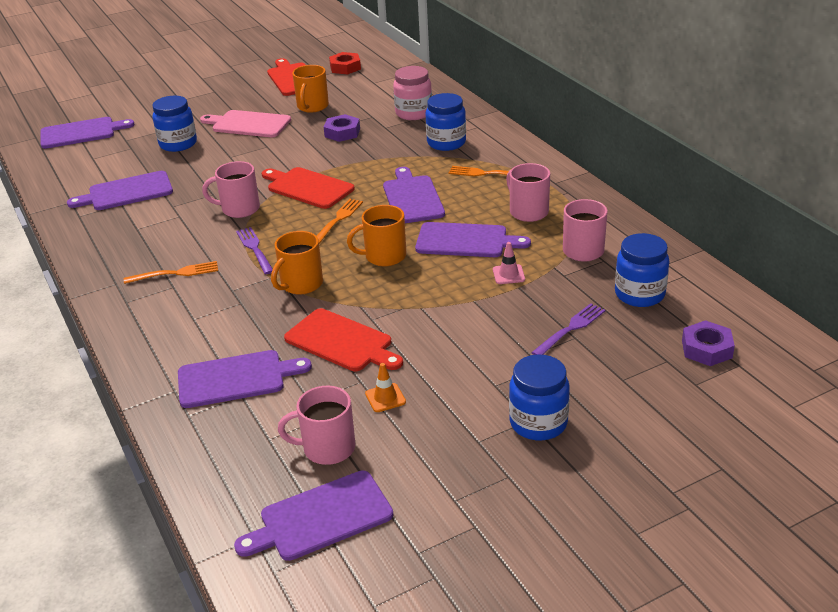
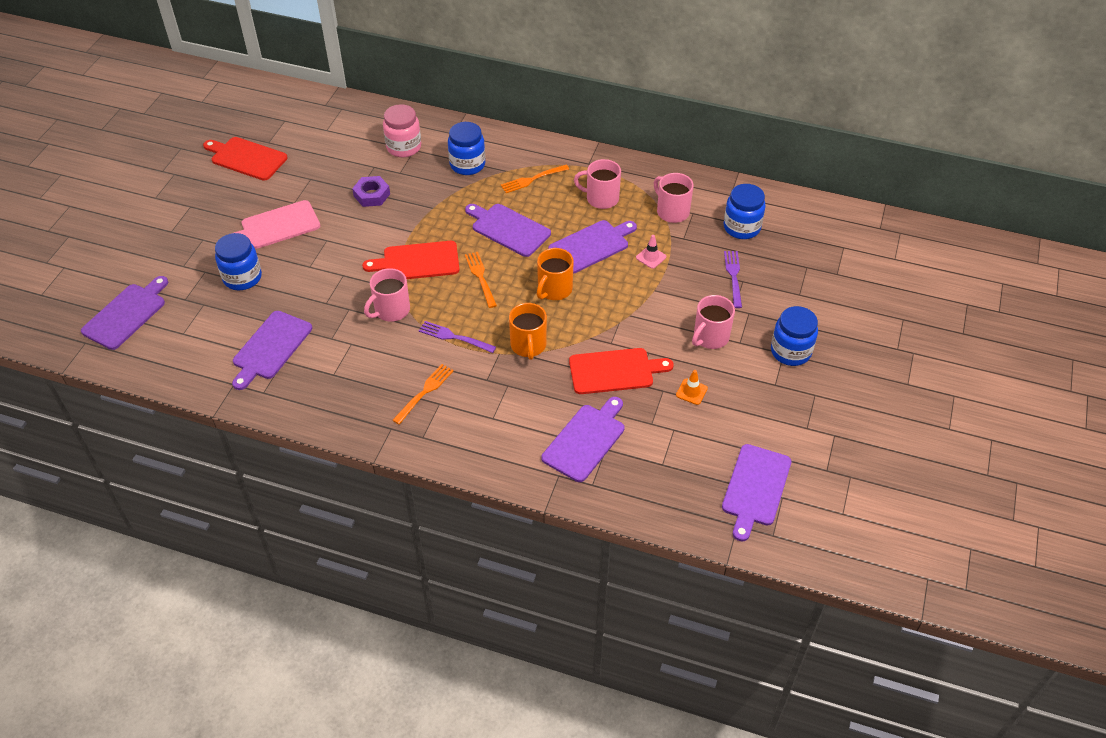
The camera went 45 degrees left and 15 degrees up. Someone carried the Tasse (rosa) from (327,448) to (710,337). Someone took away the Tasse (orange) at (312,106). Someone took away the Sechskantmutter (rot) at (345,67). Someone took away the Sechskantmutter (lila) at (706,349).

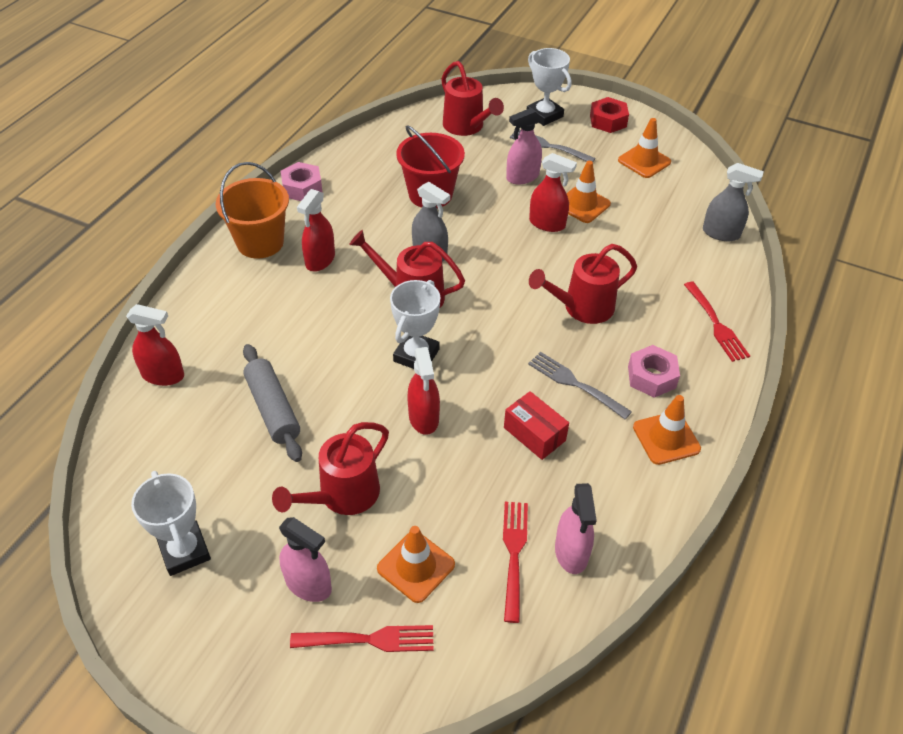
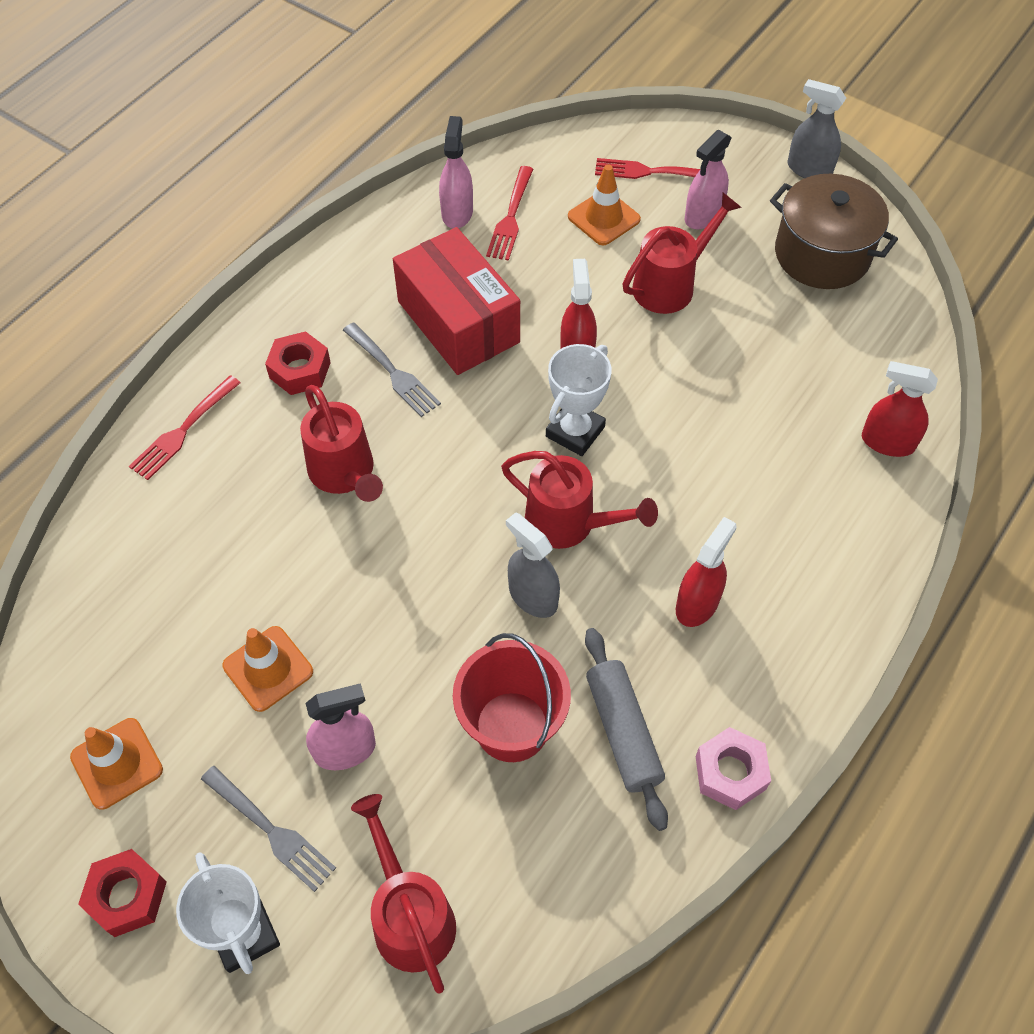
The camera went 170 degrees left and 10 degrees up. Someone swapped the Pokal (weiß) at (185,551) for the Kochtopf (braun) at (822,254). Someone took away the Eimer (orange) at (260,242). Someone carried the Nudelholz (grau) from (273,409) to (623,732). Someone rotated the Sprühflasche (rosa) at (308,584) by 90 degrees counterclockwise. Someone scaled the Schachtel (rot) at (534,434) by 1.92. Someone took away the Sprühflasche (rot) at (547,224). Someone rotated the Gießkanne (rot) at (581,308) by 75 degrees clockwise. Someone repainted the Sechskantmutter (rosa) at (651,377), which became the Sechskantmutter (rot) at (300,370). Someone took away the Leitkegel (orange) at (666,438). Someone rotated the Gabel (rot) at (715,324) by 135 degrees counterclockwise. Someone carried the Sprühflasche (grau) from (721,233) to (809,169).

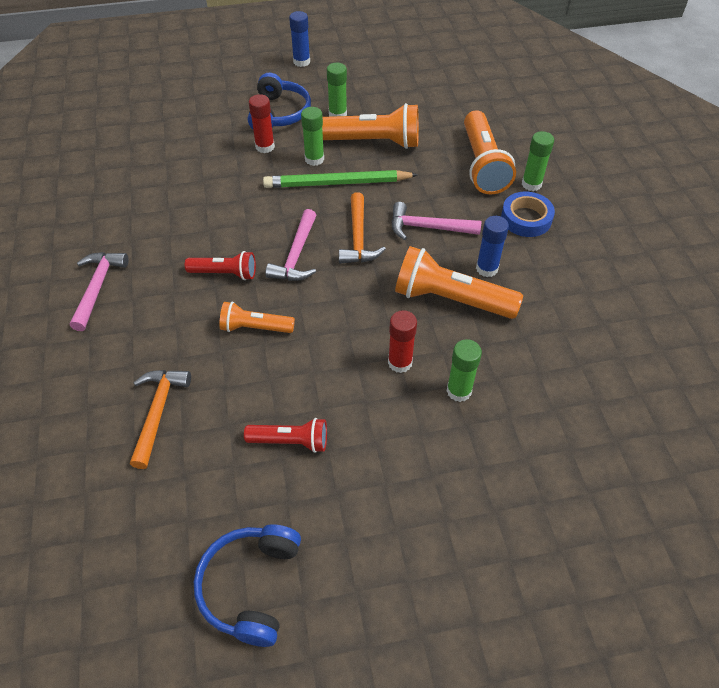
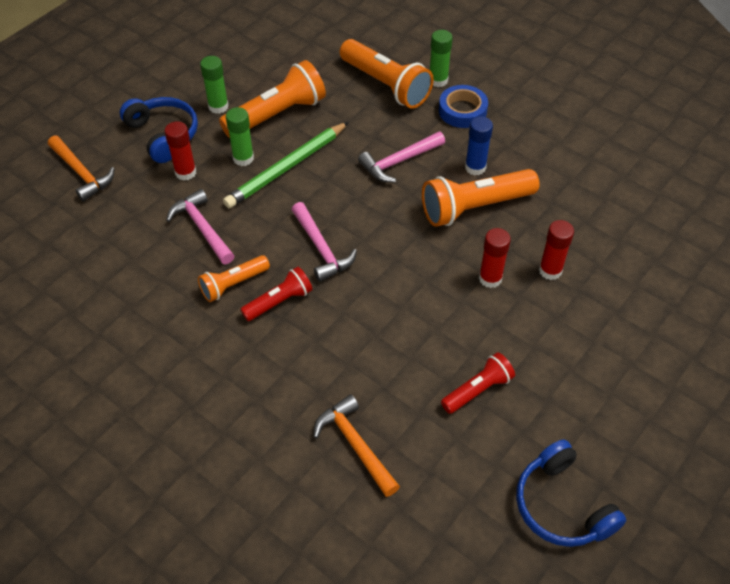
The camera went 40 degrees left and 0 degrees up. Someone carried the Hammer (rosa) from (98,287) to (202,228). Someone carried the Taschenlampe (orange) from (255,328) to (233,284). Someone took away the Klebestift (blau) at (301,62). Someone carried the Hammer (orange) from (358,238) to (81,173). Someone repainted the Klebestift (grün) at (459,391), which became the Klebestift (rot) at (550,270).

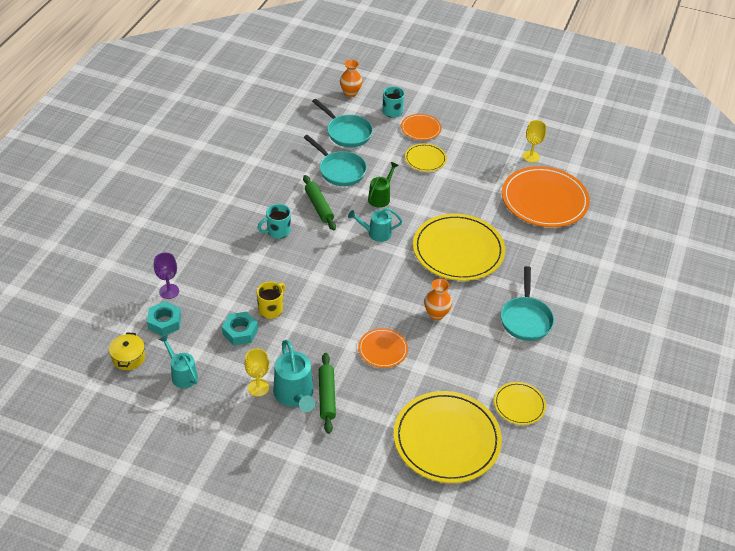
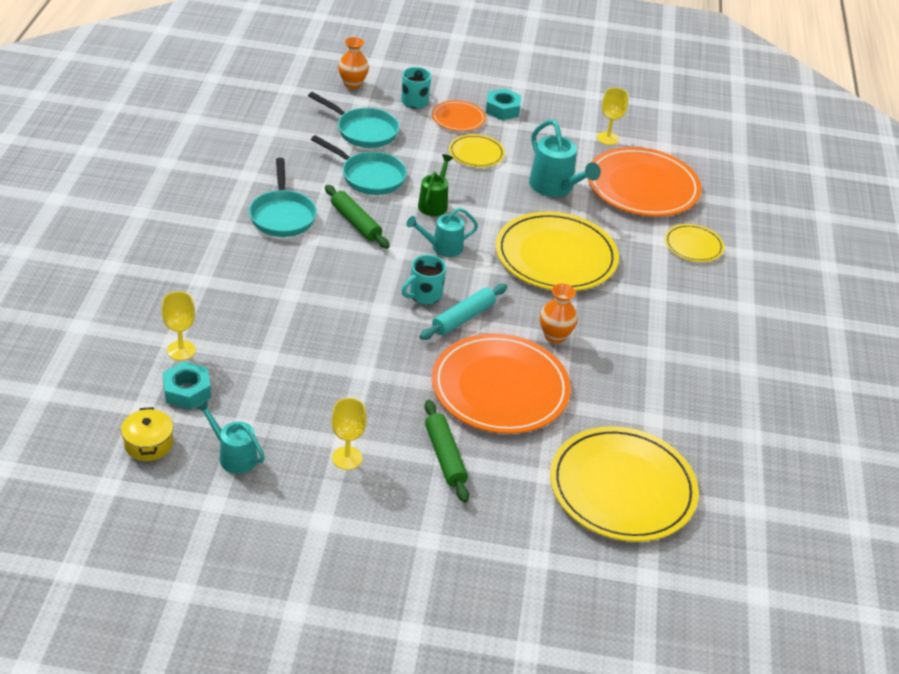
The camera went 15 degrees left and 5 degrees down. Someone repainted the Kelch (lila) at (169,291), which became the Kelch (gelb) at (181,350). Someone carried the Sechskantmutter (türkis) from (240,332) to (502,109). Someone took away the Tasse (gelb) at (271,309). Someone carried the Tasse (türkis) from (277,231) to (424,295). Someone carried the Gießkanne (türkis) from (295,396) to (555,188). Someone scaled the Teller (orange) at (383,349) by 2.02. Someone carried the Teller (gelb) from (519,405) to (693,245). Someone carried the Pfanne (türkis) from (526,319) to (282,215). Someone put down the Nudelholz (türkis) at (463,318).

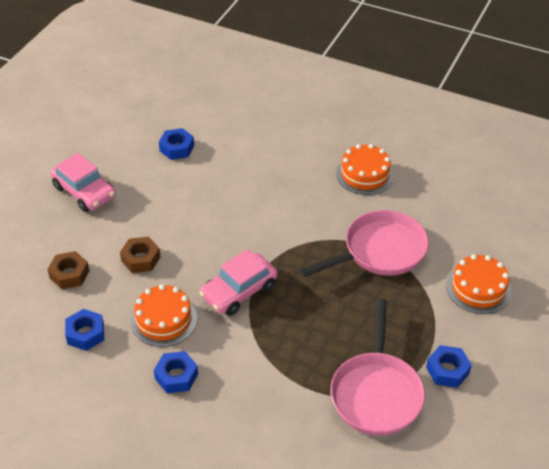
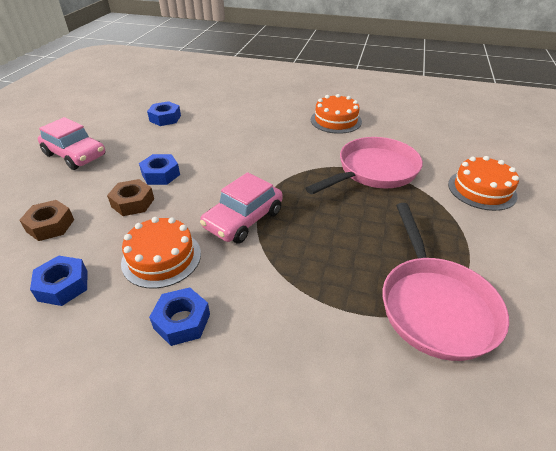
The camera went 10 degrees left and 5 degrees down. Someone carried the Sechskantmutter (blau) from (447,370) to (161,174).

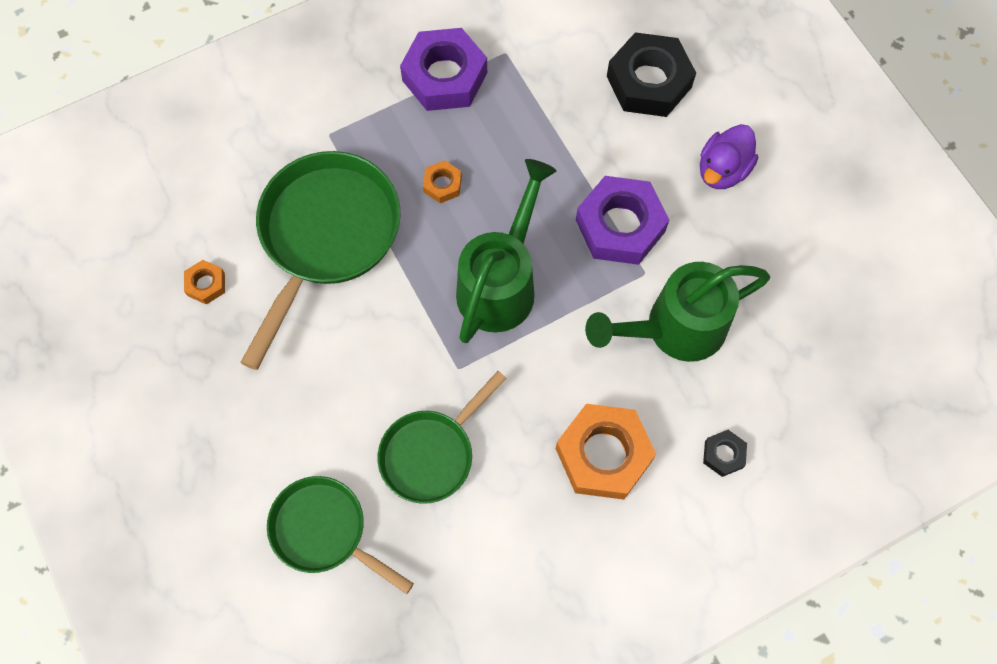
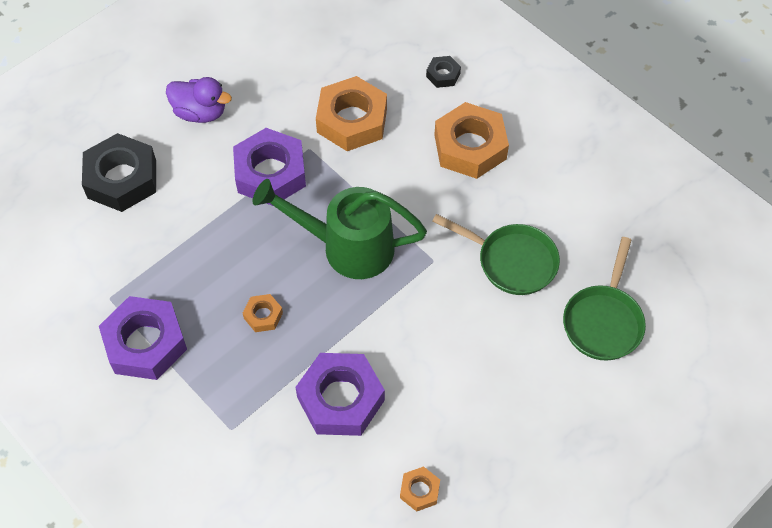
The camera went 105 degrees left and 10 degrees down. Someone swapped the Pfanne (grün) at (326,236) for the Sechskantmutter (lila) at (340,399). Someone swapped the Gießkanne (grün) at (675,329) for the Sechskantmutter (orange) at (352,120).

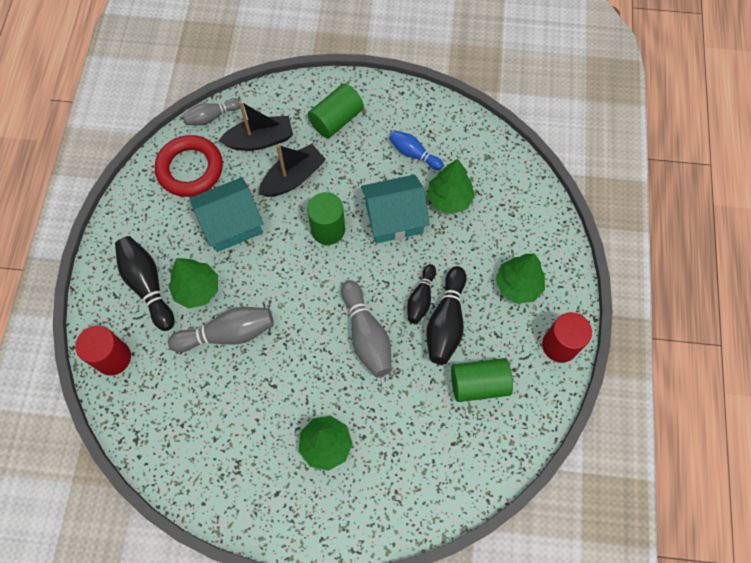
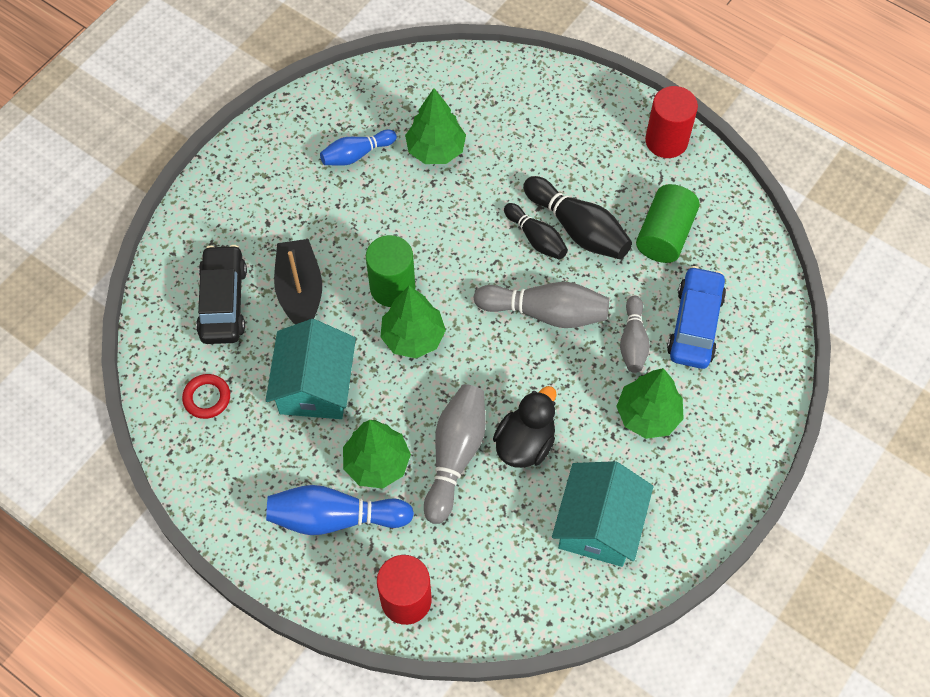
The camera went 60 degrees left and 5 degrees down. Someone repainted the Bowlingkegel (schwarz) at (148,285), which became the Bowlingkegel (blau) at (335,517). Someone scaled the Ring (rot) at (190,169) by 0.50. Someone carried the Bowlingkegel (grau) from (212,117) to (633,341). Someone swapped the Boot (schwarz) at (260,140) for the Auto (schwarz) at (223,301). Someone took away the Vollzylinder (grün) at (336,119). Someone carried the Haus (türkis) from (394,218) to (599,524). Someone carried the Baum (grün) from (517,285) to (413,337). Someone put down the Ente (schwarz) at (525,443). Someone put down the Auto (blau) at (695,324).

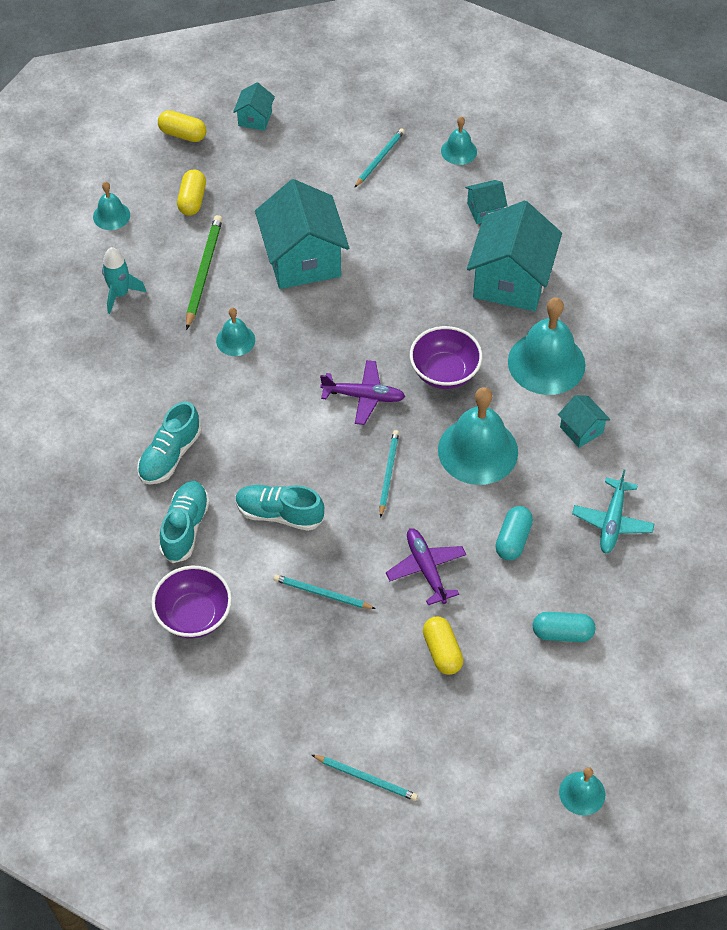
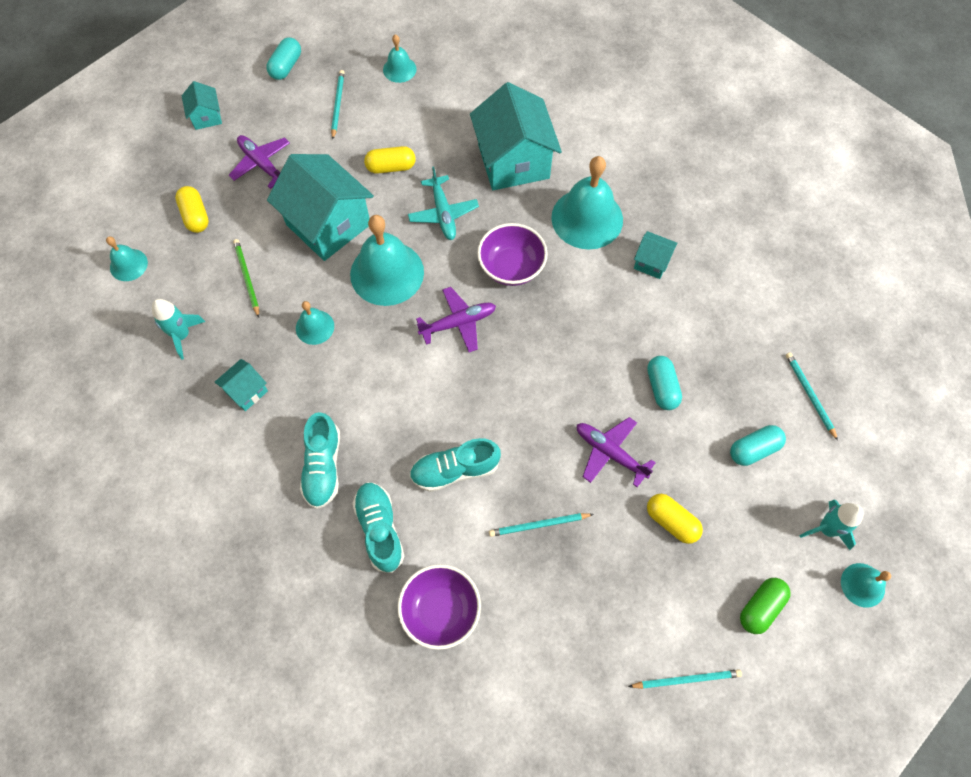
The camera went 30 degrees left and 10 degrees up. Someone carried the Kapsel (gelb) from (183,134) to (391,167). Someone scaled the Bleistift (grün) at (204,272) by 0.66. Someone carried the Bleistift (türkis) from (388,473) to (809,395). Someone carried the Glocke (türkis) from (478,450) to (387,273). Someone carried the Haus (türkis) from (485,210) to (246,391). Someone carried the Flugzeug (türkis) from (612,522) to (443,213). Someone put down the Flugzeug (lila) at (262,164). Someone put down the Kapsel (türkis) at (286,66). Someone put down the Kapsel (grün) at (760,607). Someone put down the Rakete (türkis) at (826,529).

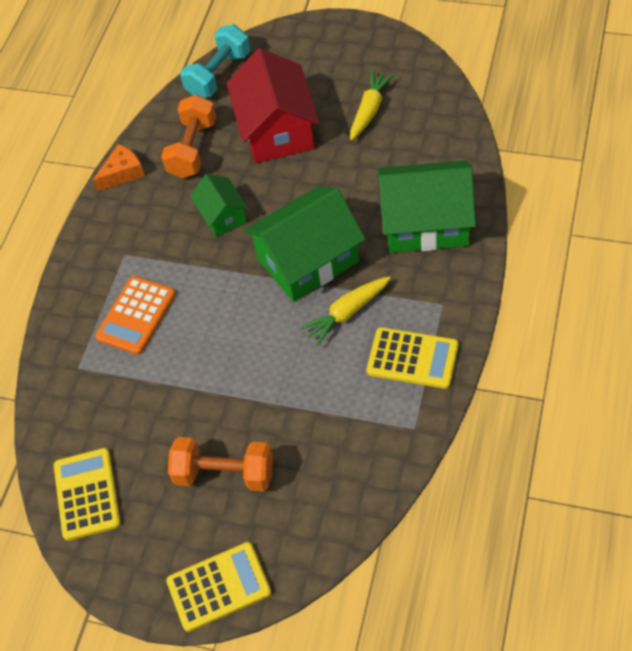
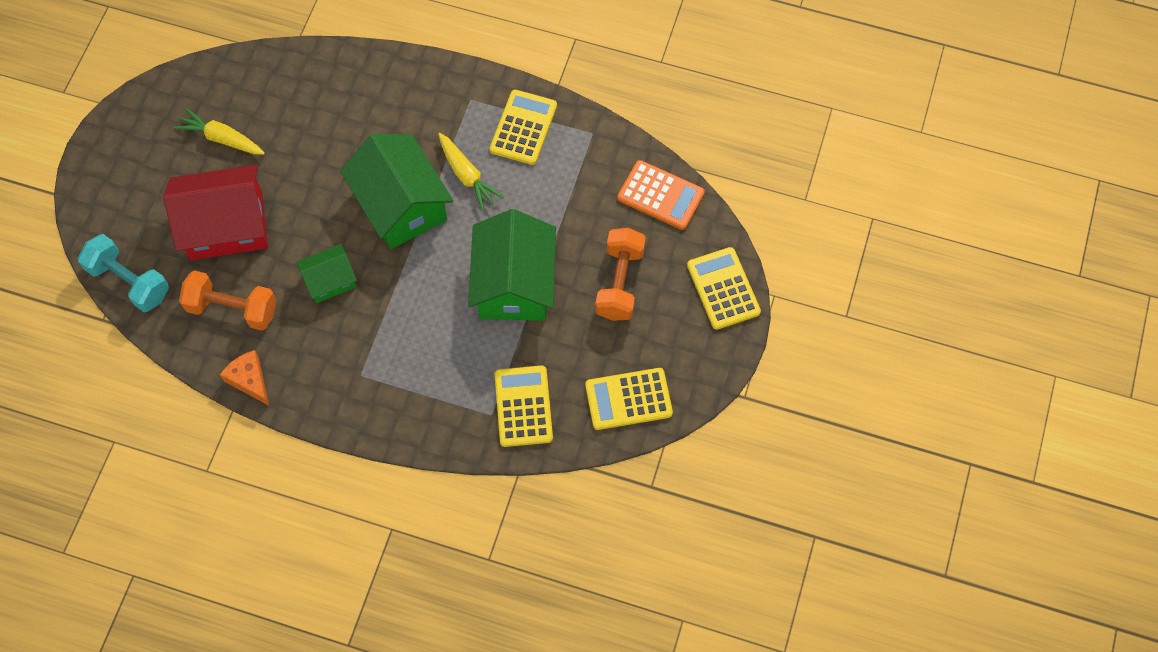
The camera went 95 degrees left and 10 degrees up. Someone carried the Taschenrechner (orange) from (136,316) to (660,195). Someone carried the Haus (grün) from (426,223) to (514,284). Someone put down the Taschenrechner (gelb) at (523,406).

